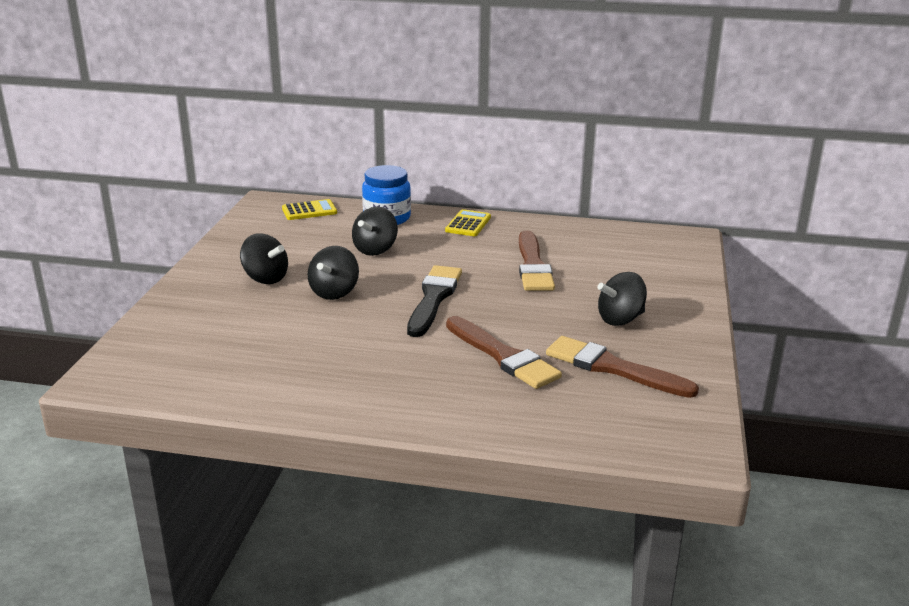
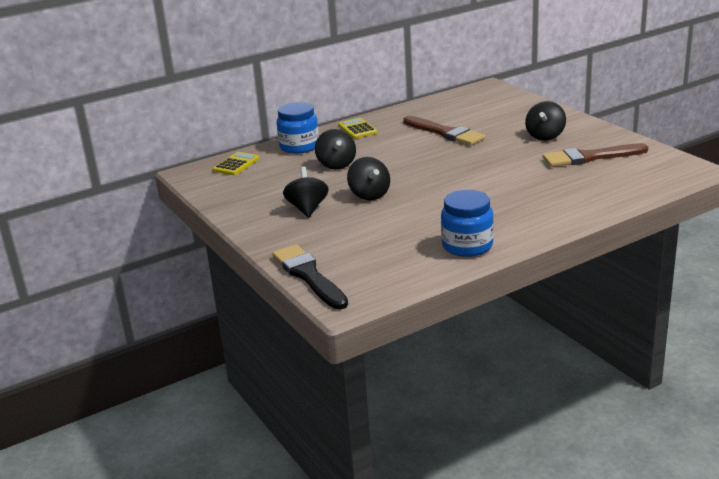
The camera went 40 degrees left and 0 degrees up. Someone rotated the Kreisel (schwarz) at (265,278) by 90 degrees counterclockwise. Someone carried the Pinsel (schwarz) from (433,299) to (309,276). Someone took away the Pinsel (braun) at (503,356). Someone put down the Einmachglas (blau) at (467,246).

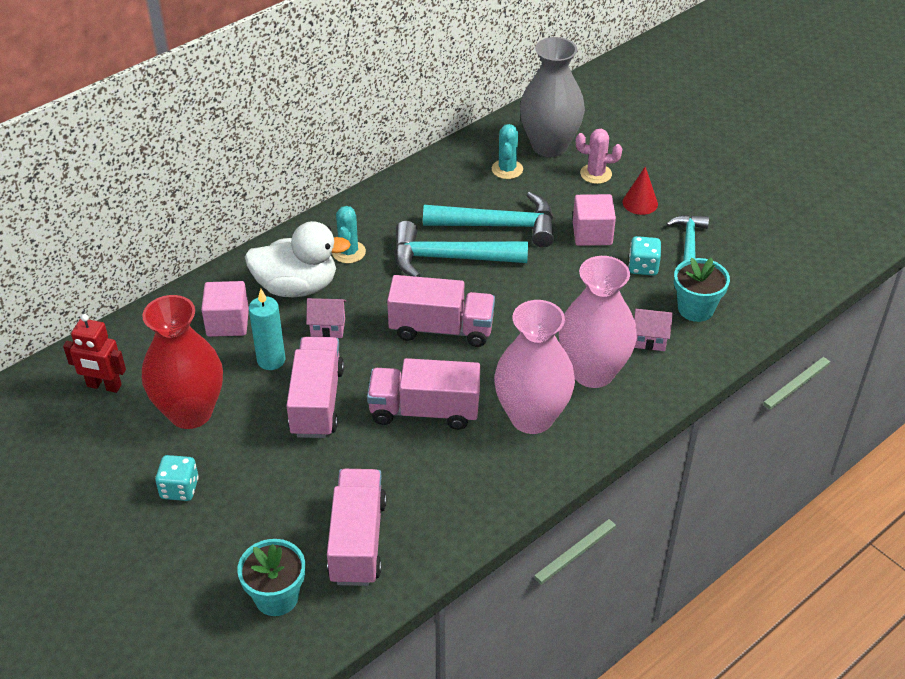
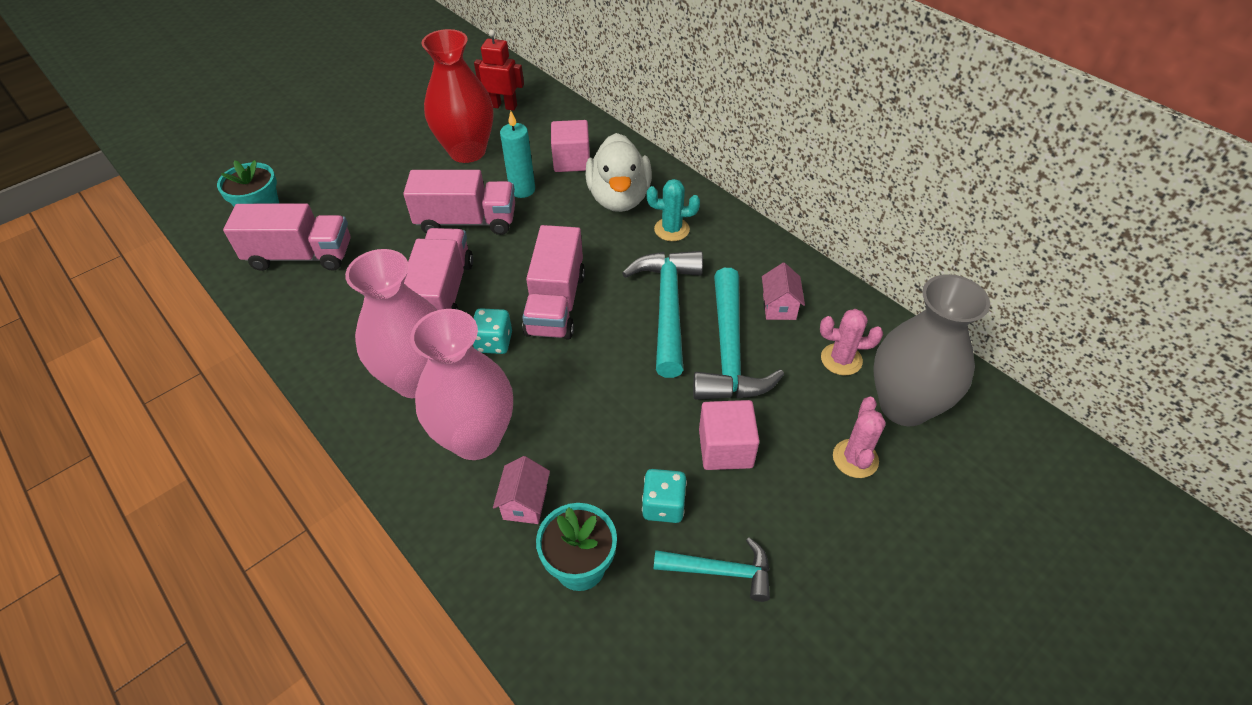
The camera went 90 degrees right and 5 degrees up. Someone rotated the Roboter (rot) at (104,386) by 90 degrees clockwise. Someone carried the Spielwürfel (türkis) from (179,489) to (494,342). Someone carried the Haus (rosa) from (328,328) to (779,307). Someone repainted the Kaktus (türkis) at (507,169), which became the Kaktus (rosa) at (841,359). Someone took away the Kegel (rot) at (640,203).

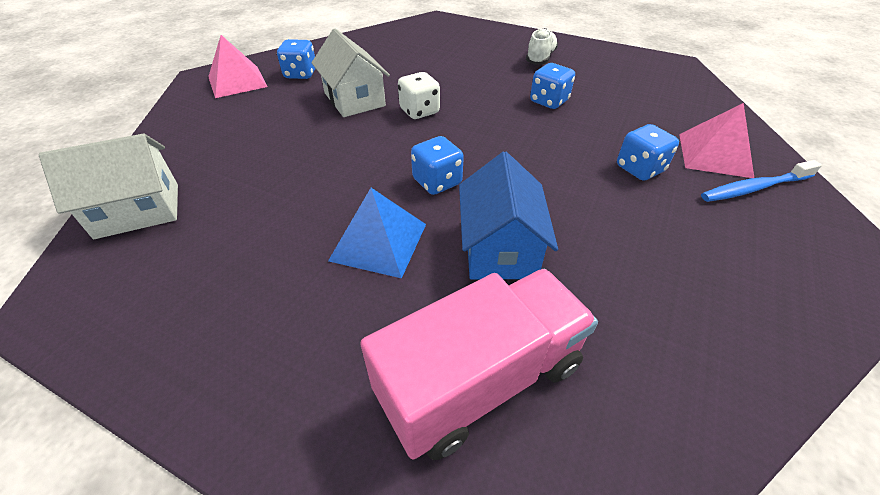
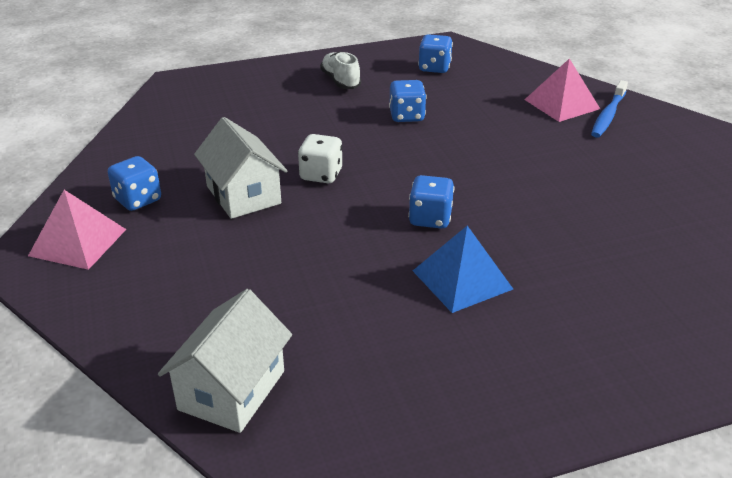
The camera went 45 degrees left and 10 degrees down. Someone rotated the Haus (weiß) at (354,99) by 45 degrees clockwise. Someone took away the Lastwagen (rosa) at (480,379). Someone took away the Haus (blau) at (499,248). Someone carried the Spielwürfel (blau) from (639,169) to (434,68).

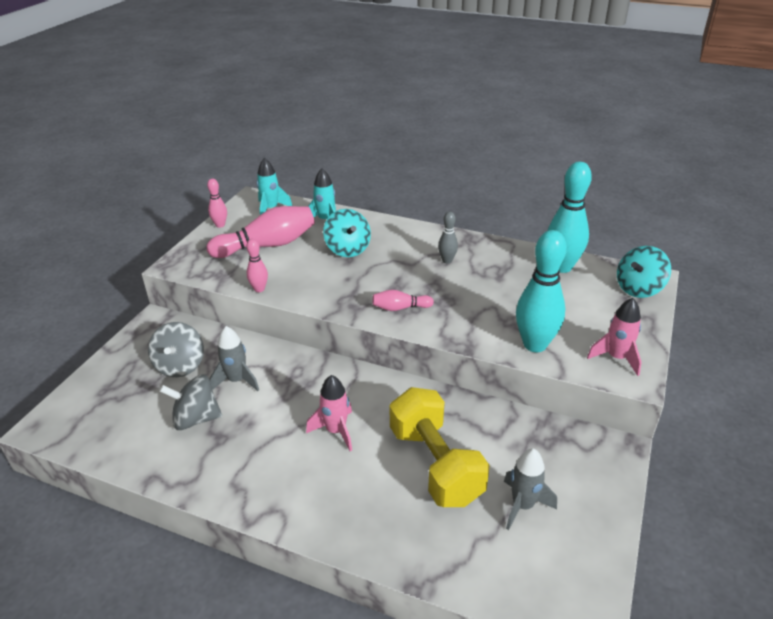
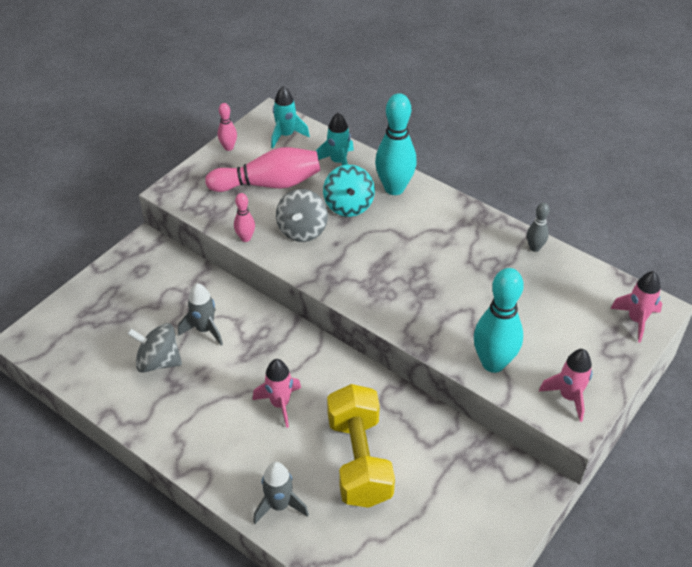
The camera went 15 degrees right and 10 degrees up. Someone carried the Kreisel (grau) from (180,365) to (302,230). Someone took away the Bowlingkegel (rosa) at (400,308). Someone carried the Bowlingkegel (grau) from (447,260) to (534,248). Someone carried the Rakete (grau) from (522,505) to (279,505). Someone carried the Bowlingkegel (türkis) from (561,267) to (394,188). Someone swapped the Kreisel (türkis) at (638,289) for the Rakete (rosa) at (636,320).

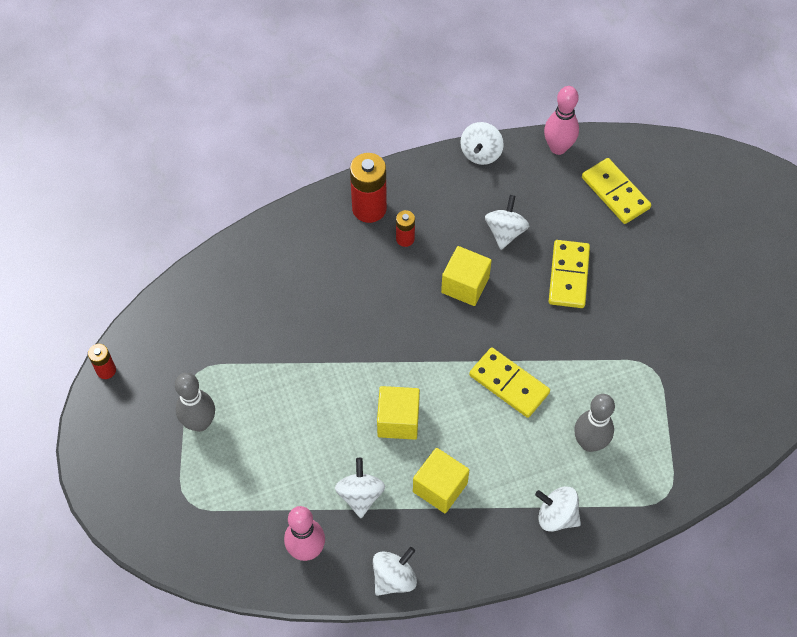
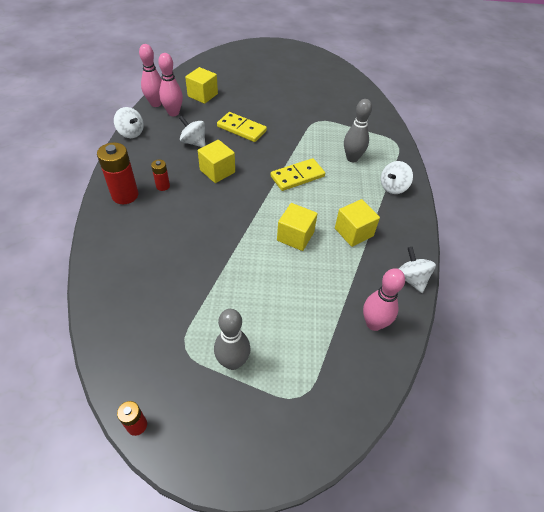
The camera went 70 degrees left and 10 degrees down. Someone took away the Kreisel (weiß) at (360,495). Someone swapped the Dominostein (gelb) at (615,193) for the Kubus (gelb) at (202,95). Someone put down the Bowlingkegel (rosa) at (173,113).

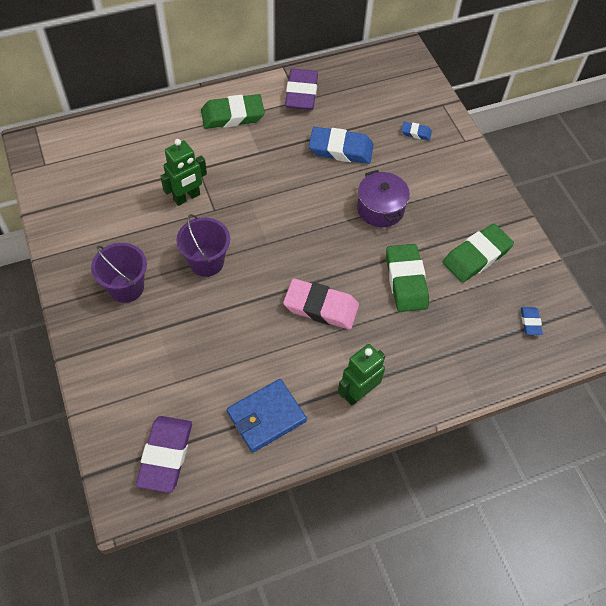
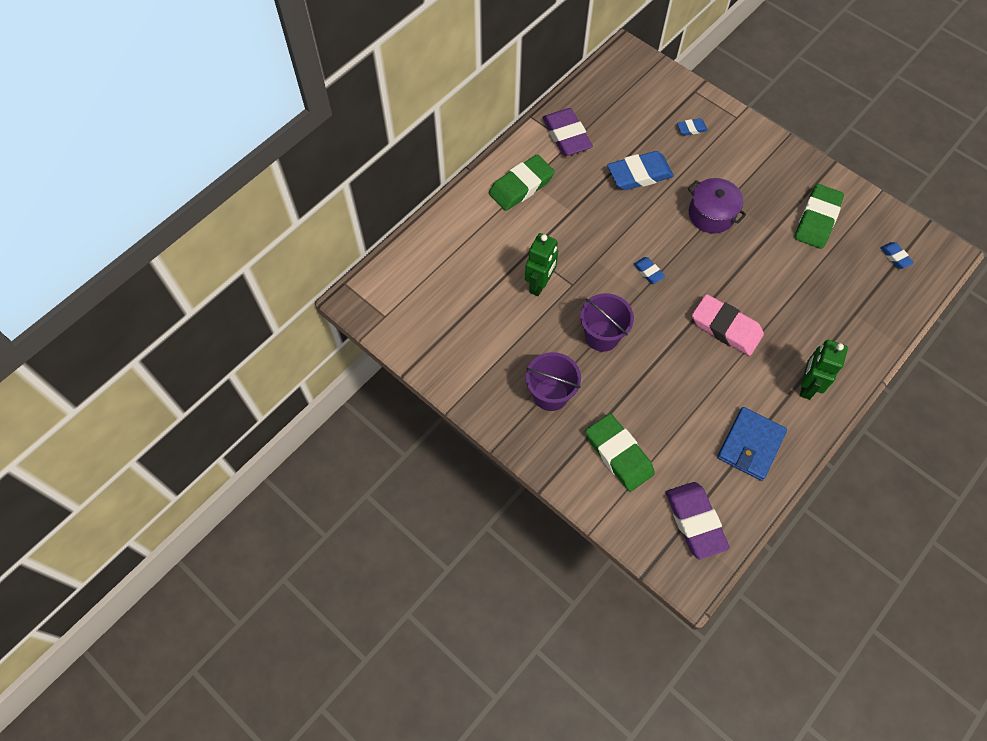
The camera went 25 degrees left and 5 degrees up. Someone rotated the Radiergummi (rosa) at (321,307) by 45 degrees clockwise. Someone carried the Radiergummi (grün) from (406,281) to (618,454). Someone put down the Radiergummi (blau) at (648,272).

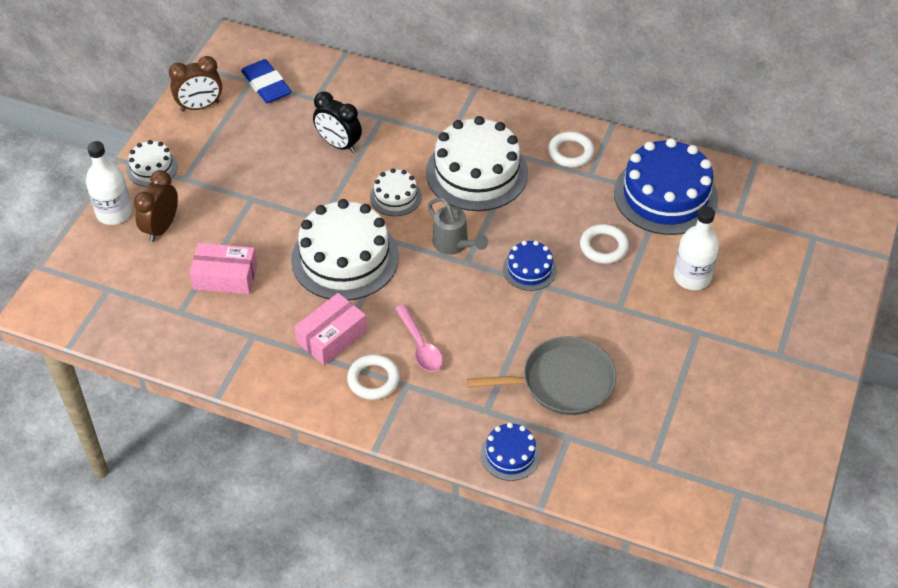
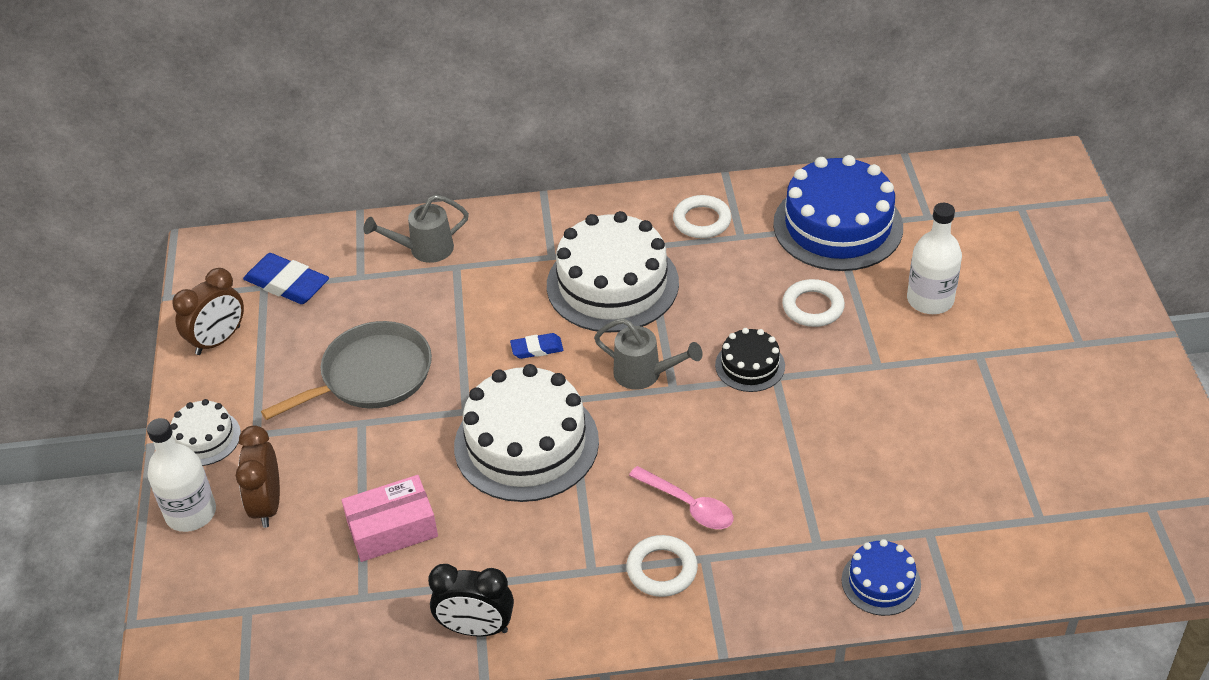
The camera went 25 degrees left and 5 degrees down. Someone took away the Schachtel (rosa) at (331,336). Someone carried the Wecker (schwarz) from (338,144) to (476,628). Someone swapped the Kuchen (weiß) at (395,197) for the Radiergummi (blau) at (537,348). Someone carried the Pfanne (grau) from (562,382) to (371,376). Someone repainted the Kuchen (blau) at (529,269), which became the Kuchen (schwarz) at (750,365). Someone put down the Gießkanne (grau) at (424,249).

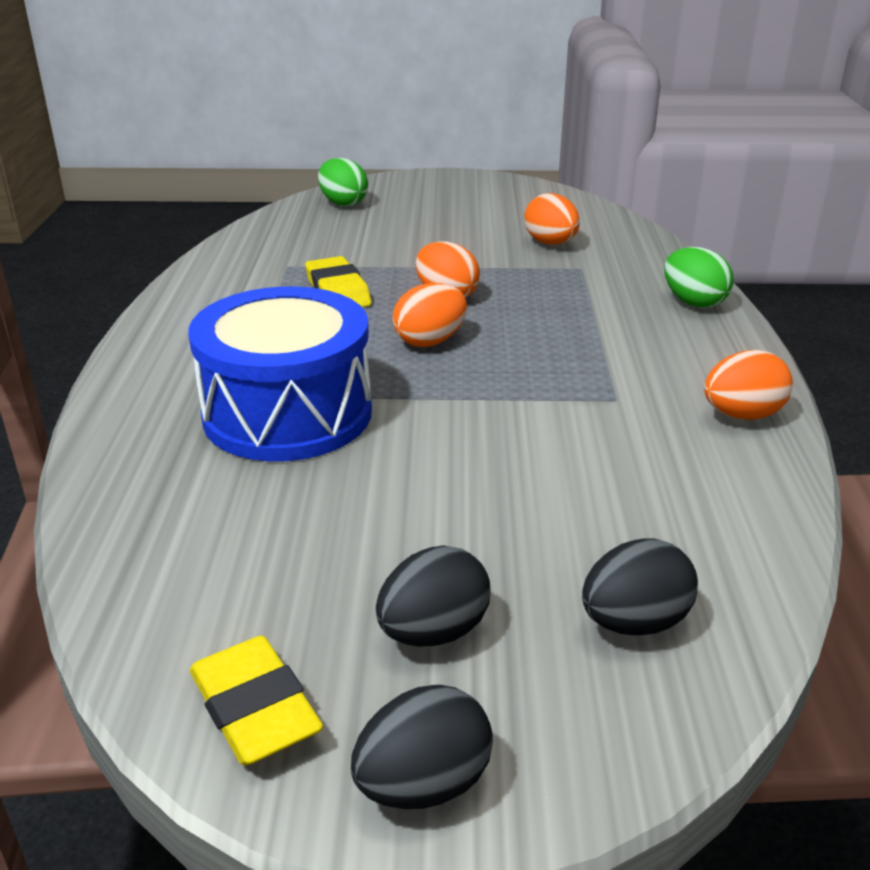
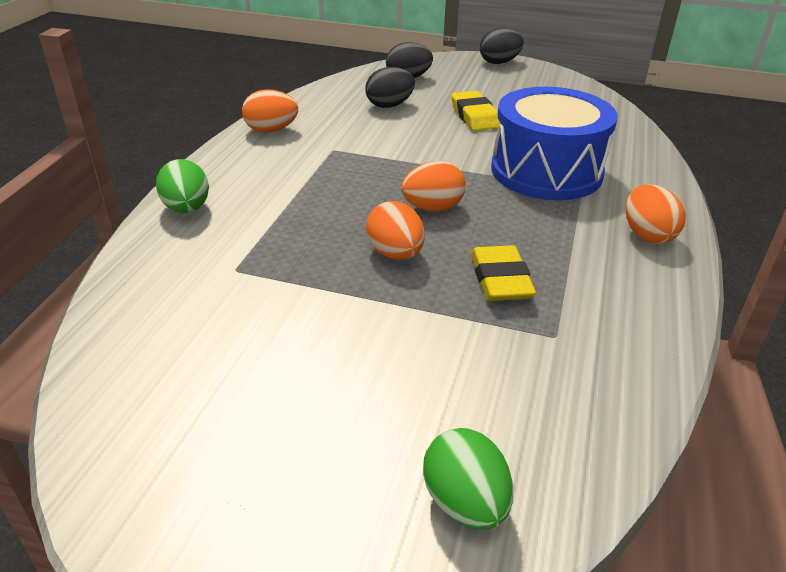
The camera went 165 degrees left and 5 degrees up. Someone carried the Radiergummi (gelb) from (255,708) to (474,116). Someone carried the Ei (schwarz) from (433,632) to (389,105). Someone carried the Ei (orange) from (550,243) to (647,235).

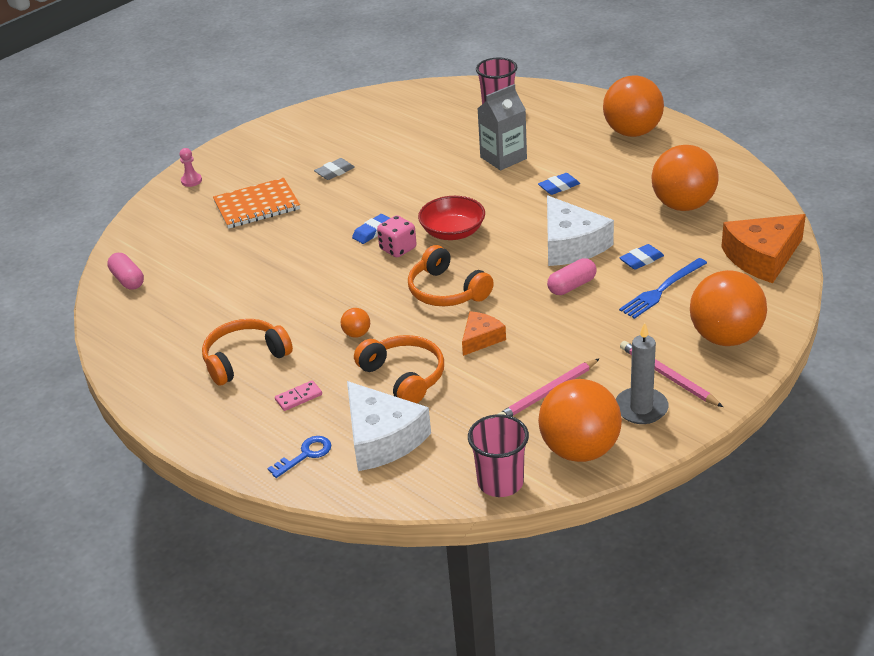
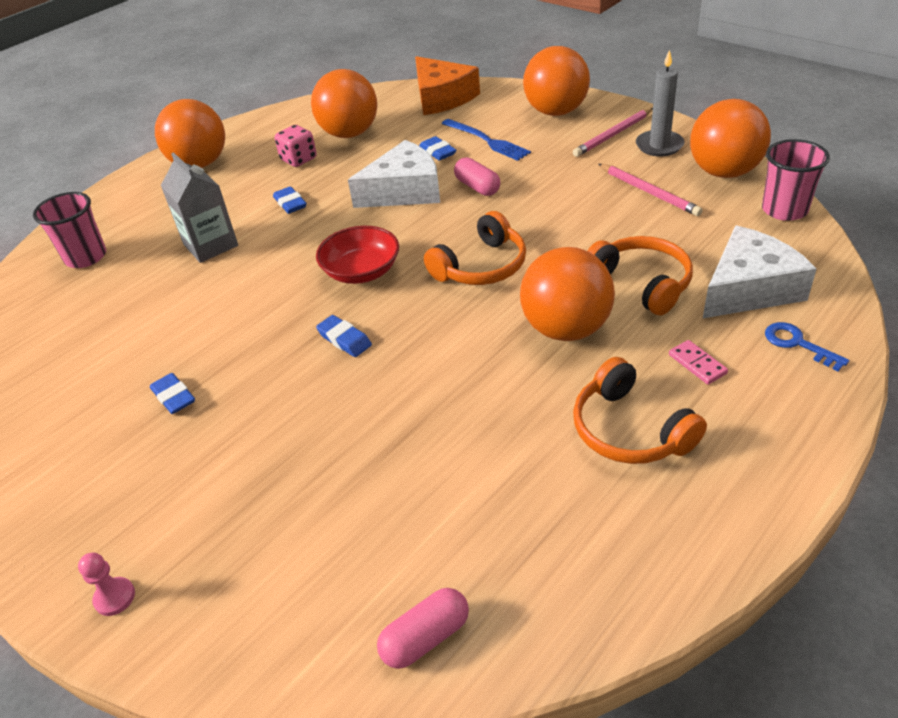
The camera went 90 degrees left and 5 degrees up. Someone took away the Notizbuch (orange) at (257,206). Someone repainted the Radiergummi (grau) at (334,172), which became the Radiergummi (blau) at (174,397). Someone scaled the Ball (orange) at (357,334) by 2.42. Someone rotated the Kopfhörer (orange) at (404,377) by 90 degrees clockwise. Someone carried the Spielwürfel (rosa) from (398,249) to (299,159). Someone took away the Käse (orange) at (481,339).

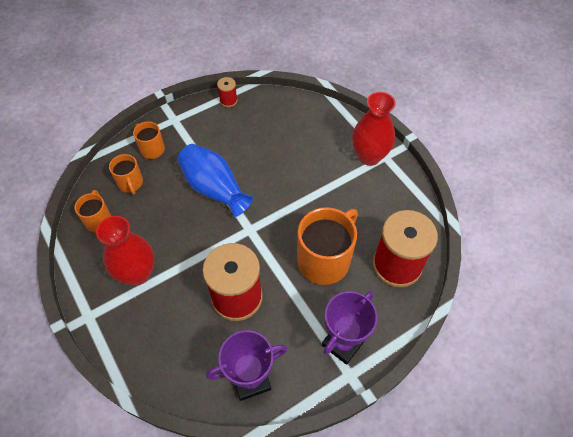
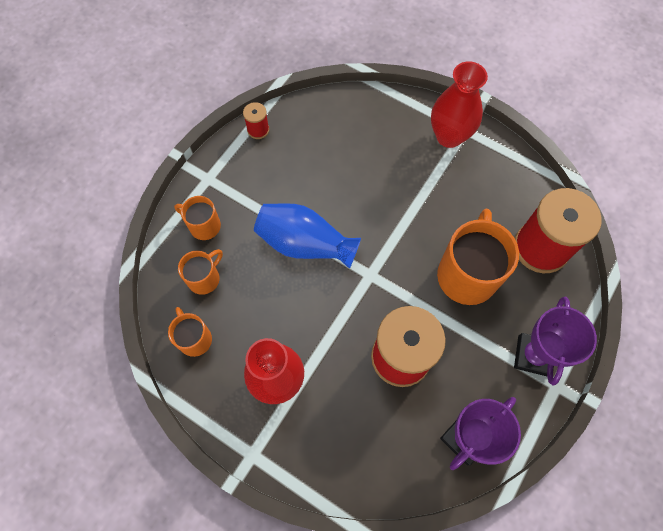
The camera went 25 degrees left and 10 degrees up. Someone rotated the Tasse (orange) at (130,183) by 90 degrees counterclockwise.

